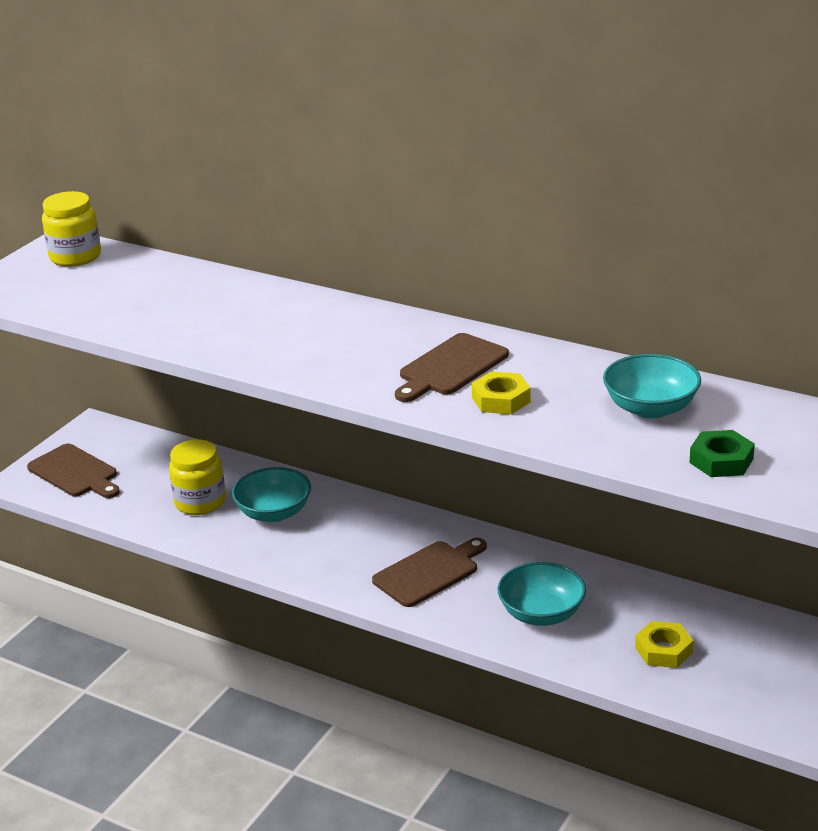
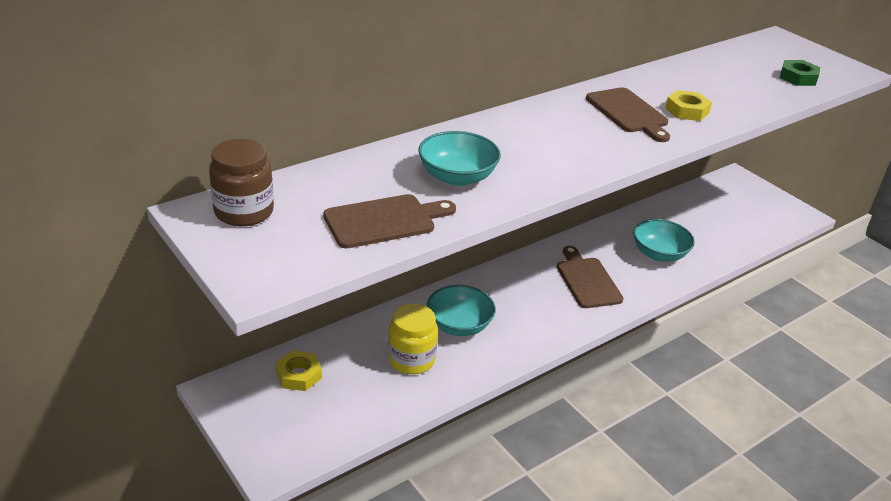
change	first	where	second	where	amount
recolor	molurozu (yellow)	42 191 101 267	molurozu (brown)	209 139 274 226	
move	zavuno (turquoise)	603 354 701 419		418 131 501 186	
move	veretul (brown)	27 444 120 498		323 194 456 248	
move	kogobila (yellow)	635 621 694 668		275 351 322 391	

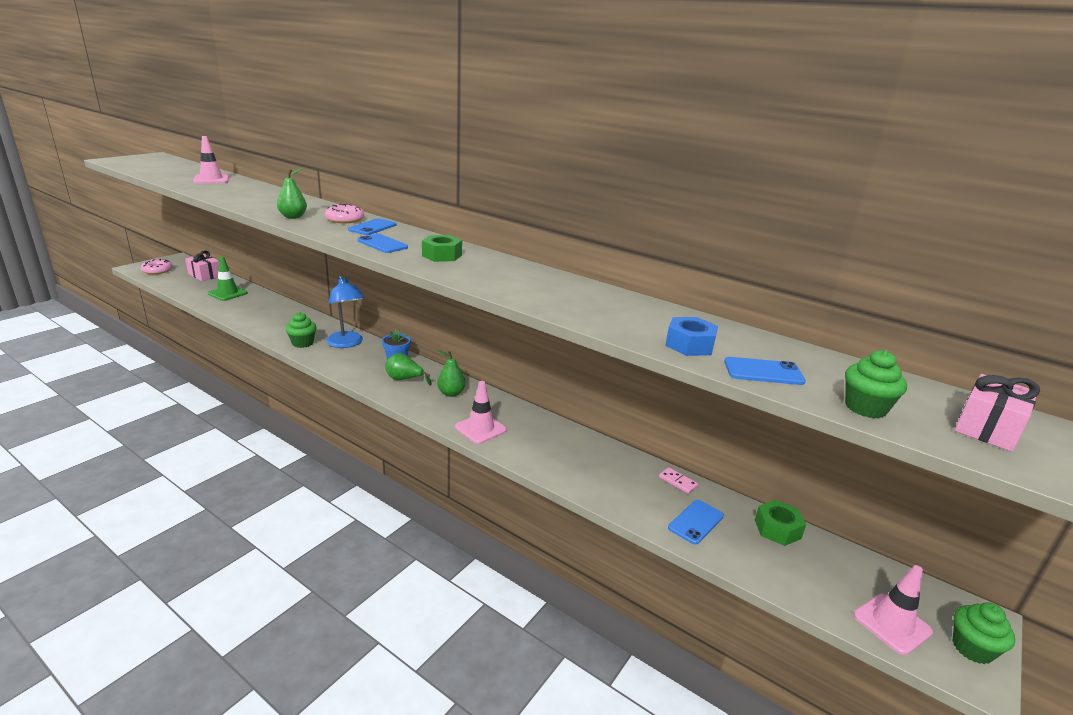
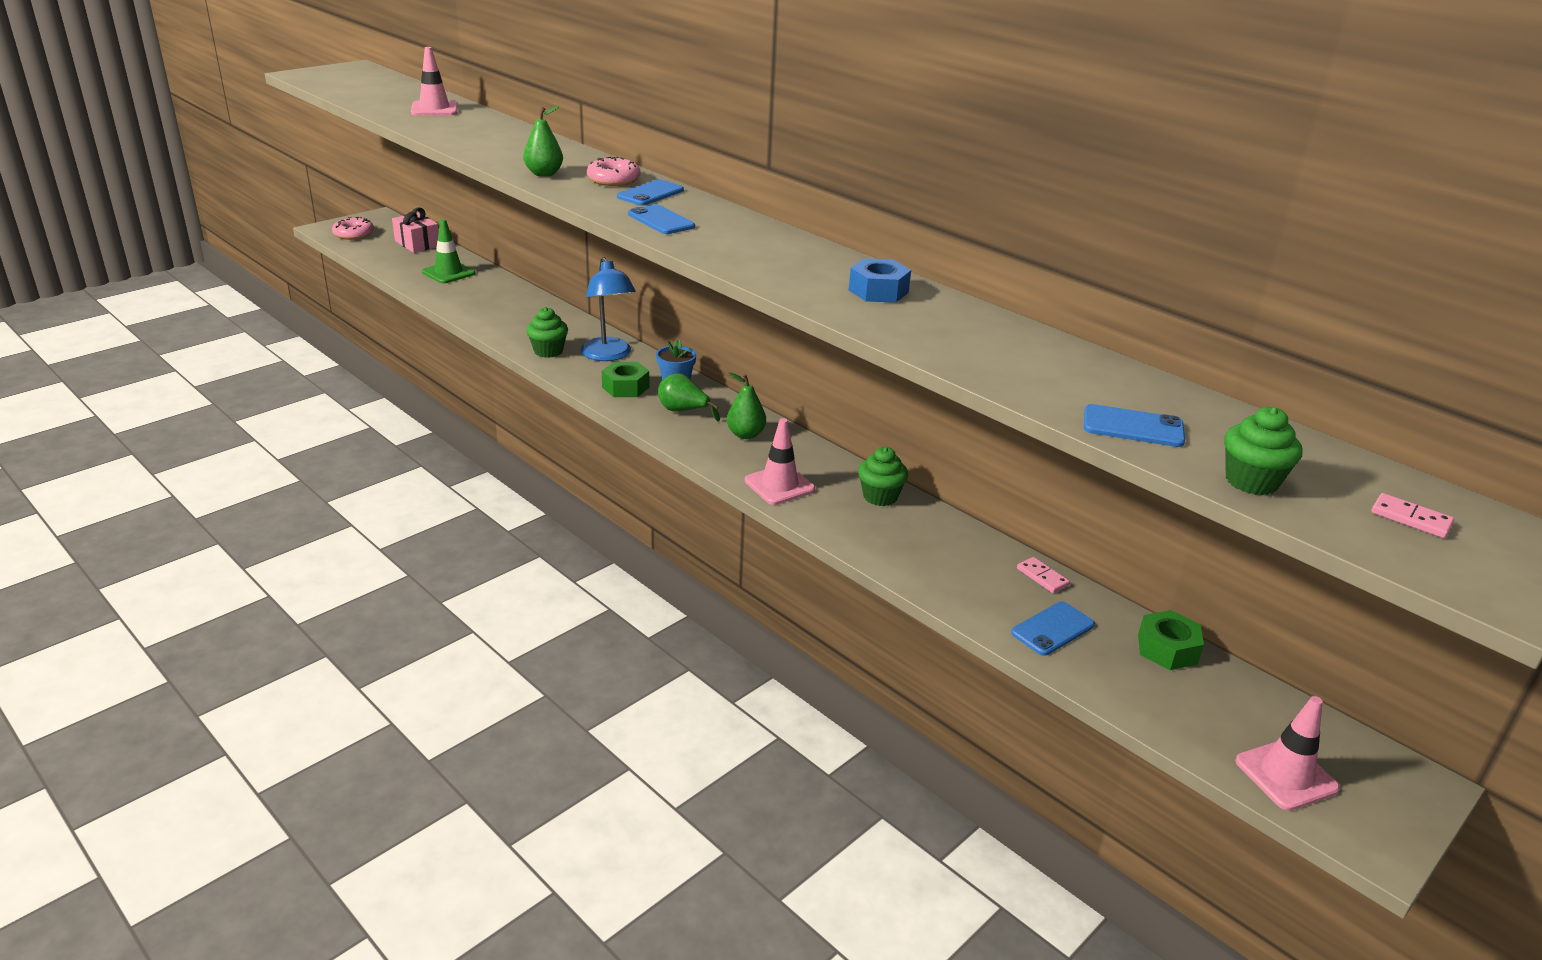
change	first	where	second	where	amount
move	kogobila (green)	422 235 462 262		602 362 650 397	
move	kogobila (blue)	665 317 718 356		849 258 911 303	
replace	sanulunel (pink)	955 374 1040 452	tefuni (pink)	1371 493 1454 538	
move	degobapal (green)	952 602 1015 664		858 447 908 506	

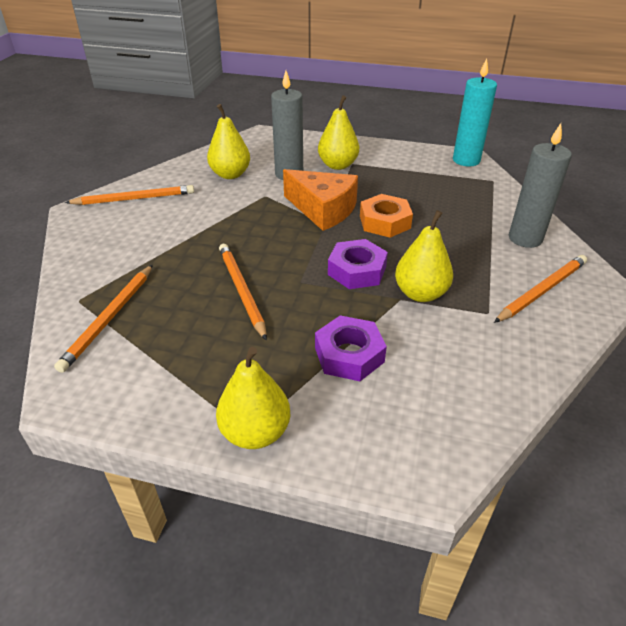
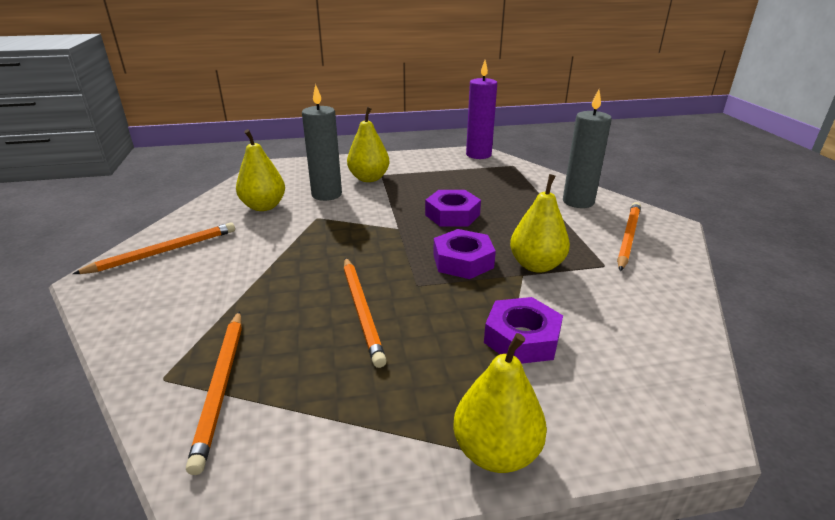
change	first	where	second	where	amount
recolor	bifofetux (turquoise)	453 59 497 166	bifofetux (purple)	466 60 497 159	
delete	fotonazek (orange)	283 169 358 231			
recolor	kogobila (orange)	360 194 413 238	kogobila (purple)	425 190 481 227	
rotate	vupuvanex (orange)	219 244 267 341		344 258 387 368	150 degrees counterclockwise

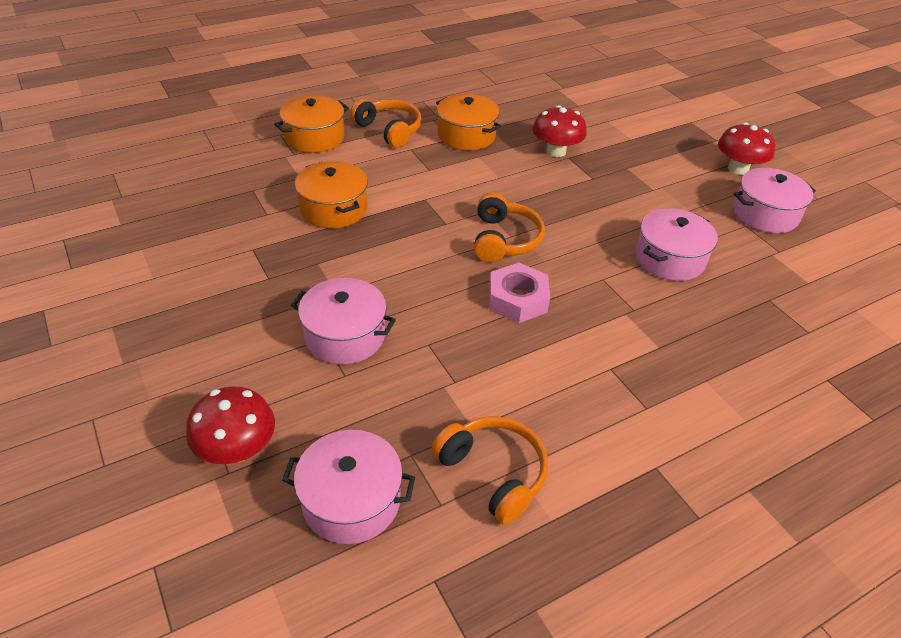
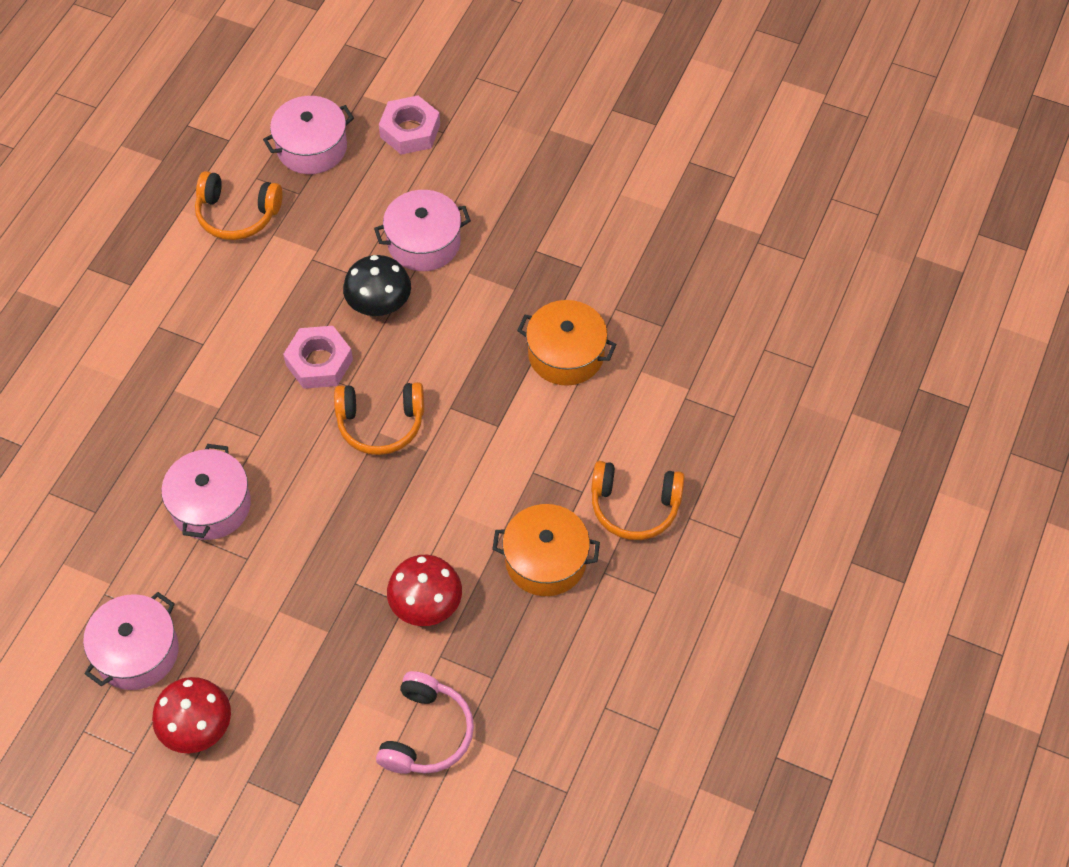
change	first	where	second	where	amount
delete	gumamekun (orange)	274 95 349 153			
rotate	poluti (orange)	474 193 545 262		334 382 424 455	60 degrees counterclockwise
replace	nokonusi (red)	186 386 275 464	kogobila (pink)	379 95 440 155	
insert			nokonusi (black)	343 255 411 316	
insert			poluti (pink)	376 671 474 774	

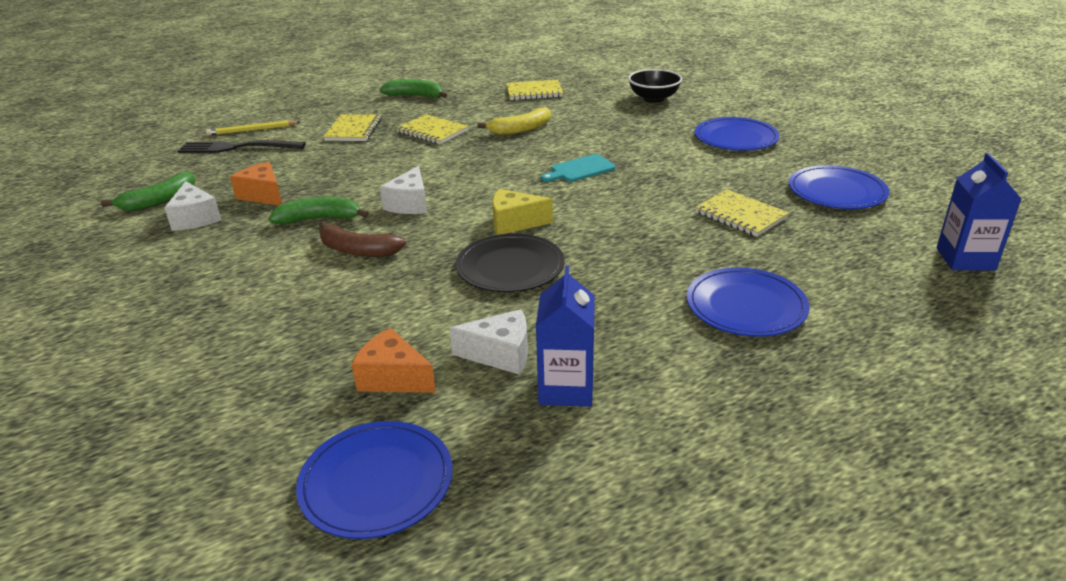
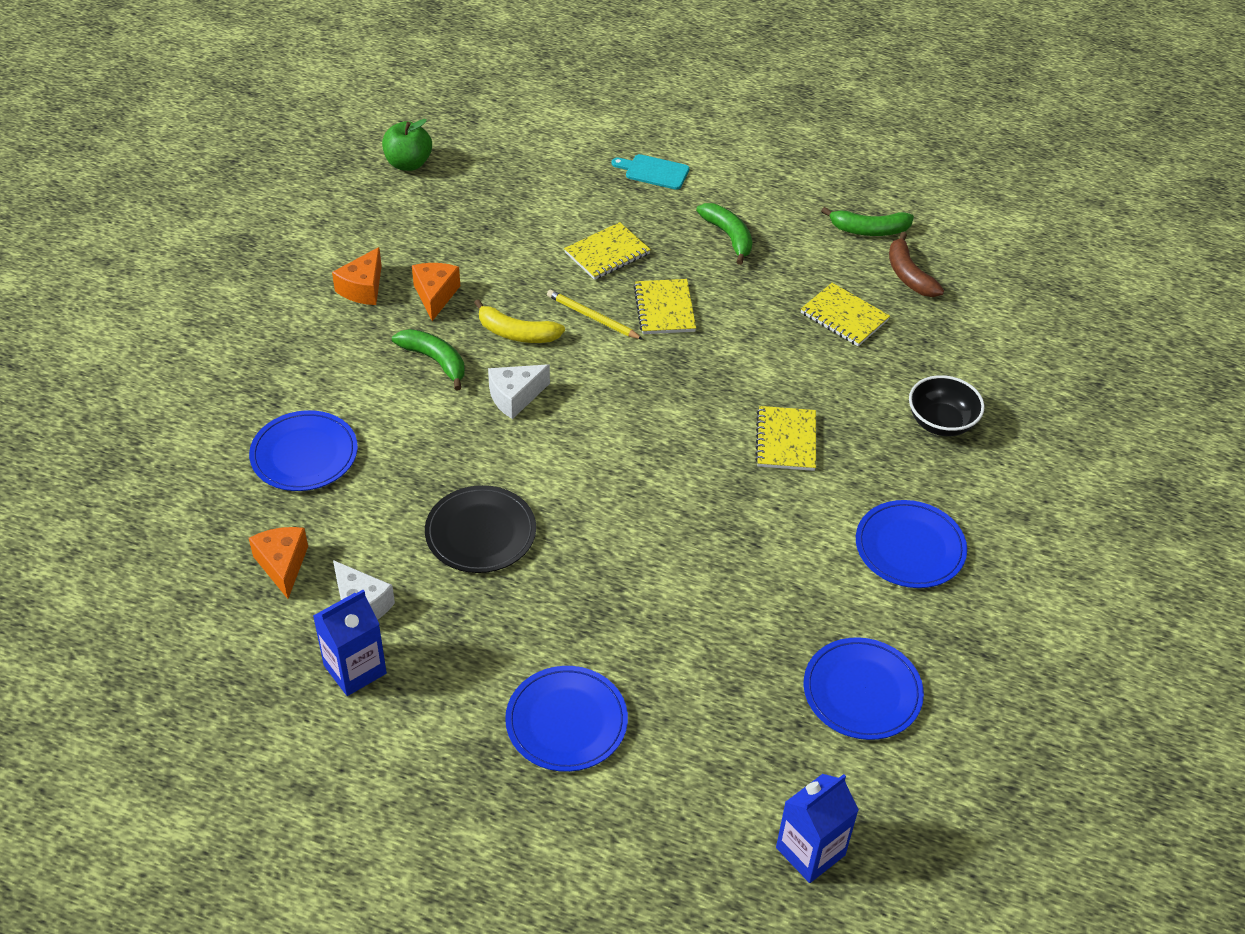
change	first	where	second	where	amount
move	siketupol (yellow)	477 107 551 135		474 299 565 343	
move	vupuvanex (yellow)	206 120 300 136		547 290 643 340	
delete	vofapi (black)	178 140 306 153			
move	veretul (turquoise)	541 154 616 182		611 154 690 190	
move	siketupol (green)	101 171 195 211		821 207 914 236	
recolor	fotonazek (white)	164 181 221 231	fotonazek (orange)	332 247 382 305	
delete	fotonazek (yellow)	492 189 553 235			
move	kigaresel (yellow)	695 190 789 237		755 406 816 471	
move	siketupol (brown)	319 221 406 257		889 232 944 297	
move	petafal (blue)	296 421 453 539		249 410 358 491	
insert			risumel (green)	382 119 432 171	

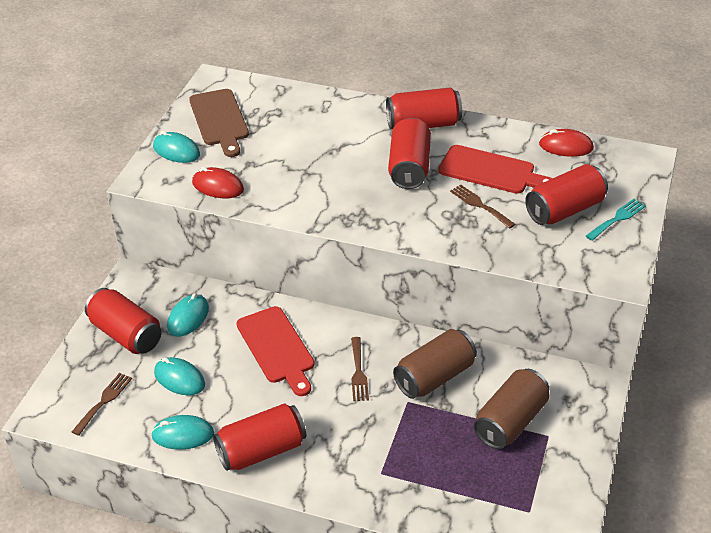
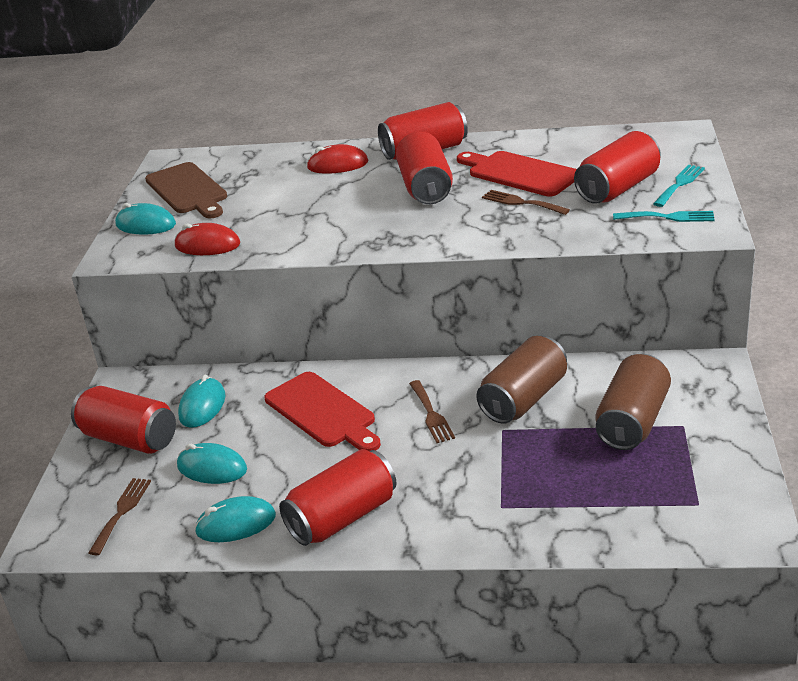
change	first	where	second	where	amount
move	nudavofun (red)	539 129 594 157		307 144 368 173	
rotate	veretul (red)	439 145 552 194		457 151 577 196	150 degrees counterclockwise
insert			vofapi (turquoise)	613 211 715 222	

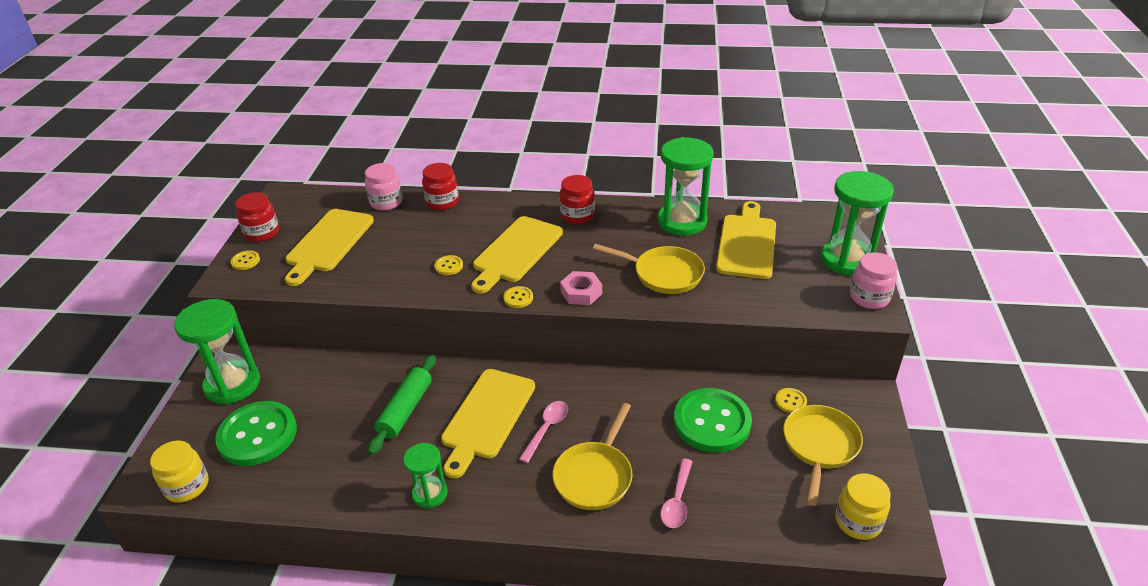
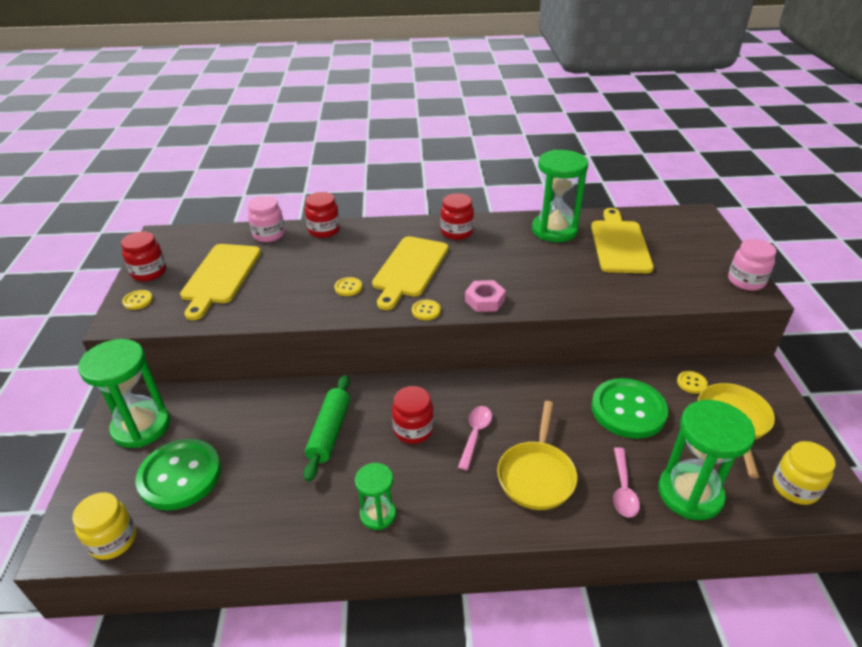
change	first	where	second	where	amount
move	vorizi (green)	821 171 894 276		658 400 756 520	
delete	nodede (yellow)	593 244 705 294			
replace	veretul (yellow)	441 369 535 479	molurozu (red)	392 386 434 444	

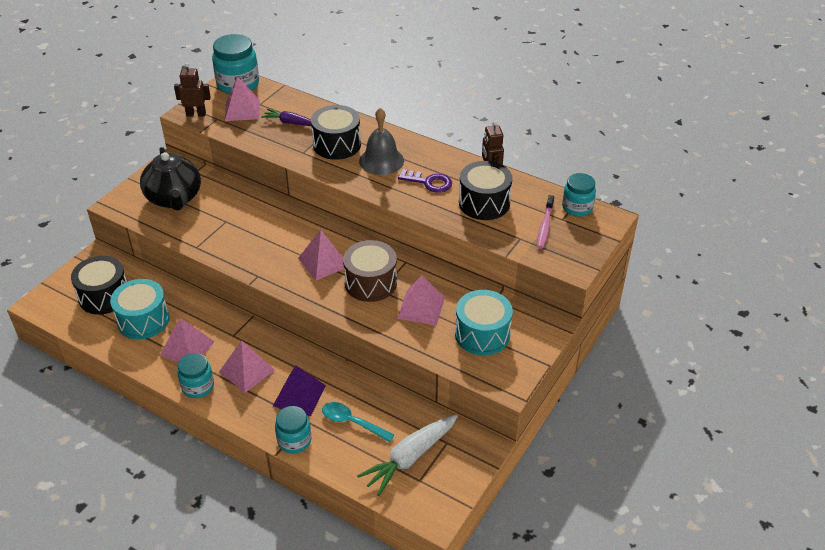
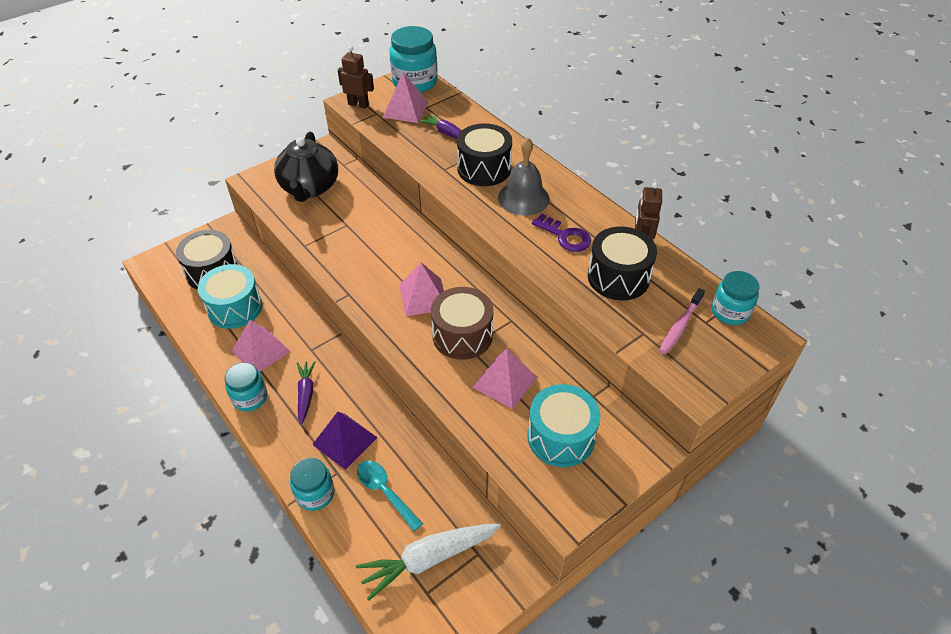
change	first	where	second	where	amount
replace	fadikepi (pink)	219 340 275 393	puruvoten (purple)	297 361 316 425	

